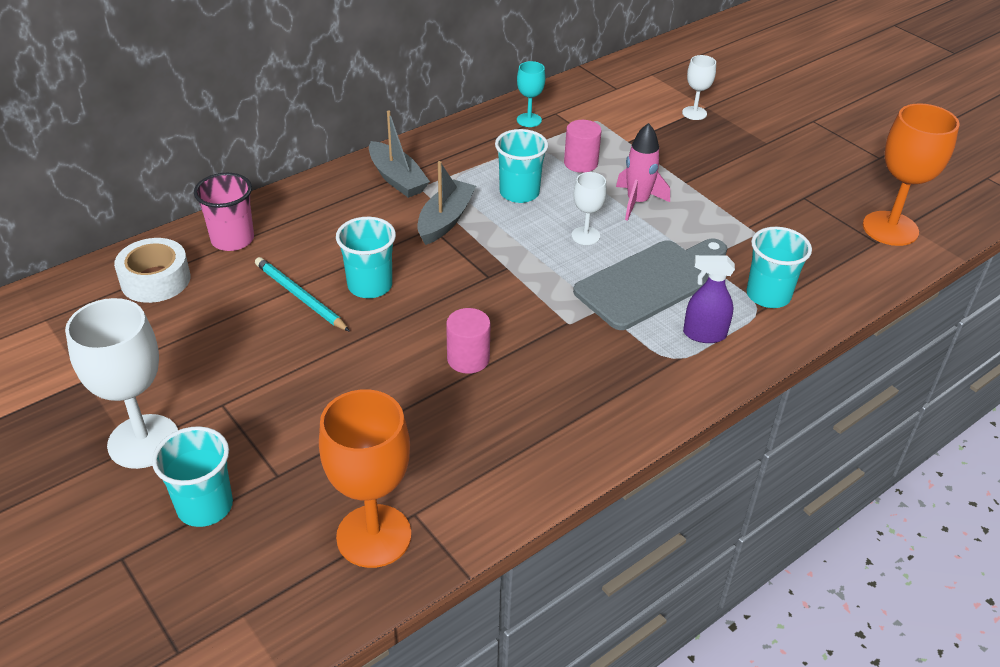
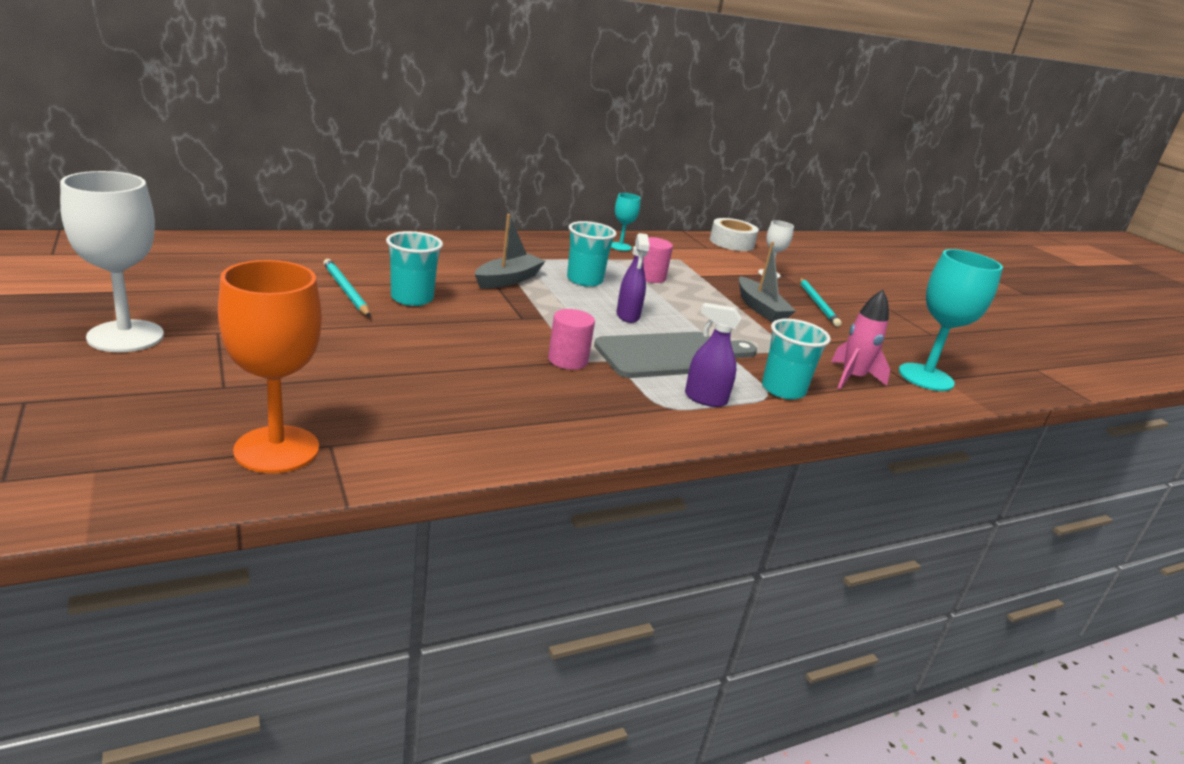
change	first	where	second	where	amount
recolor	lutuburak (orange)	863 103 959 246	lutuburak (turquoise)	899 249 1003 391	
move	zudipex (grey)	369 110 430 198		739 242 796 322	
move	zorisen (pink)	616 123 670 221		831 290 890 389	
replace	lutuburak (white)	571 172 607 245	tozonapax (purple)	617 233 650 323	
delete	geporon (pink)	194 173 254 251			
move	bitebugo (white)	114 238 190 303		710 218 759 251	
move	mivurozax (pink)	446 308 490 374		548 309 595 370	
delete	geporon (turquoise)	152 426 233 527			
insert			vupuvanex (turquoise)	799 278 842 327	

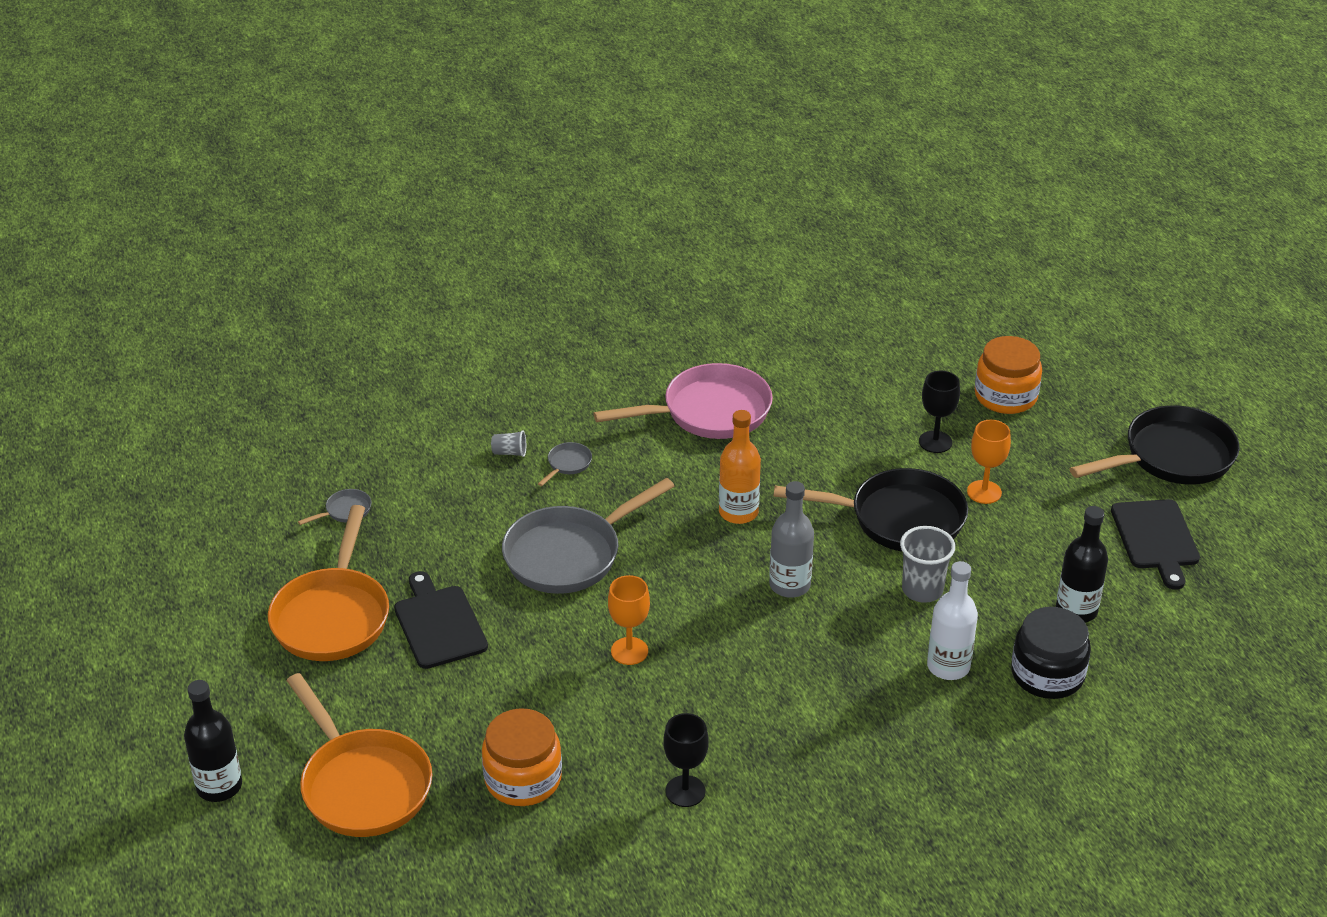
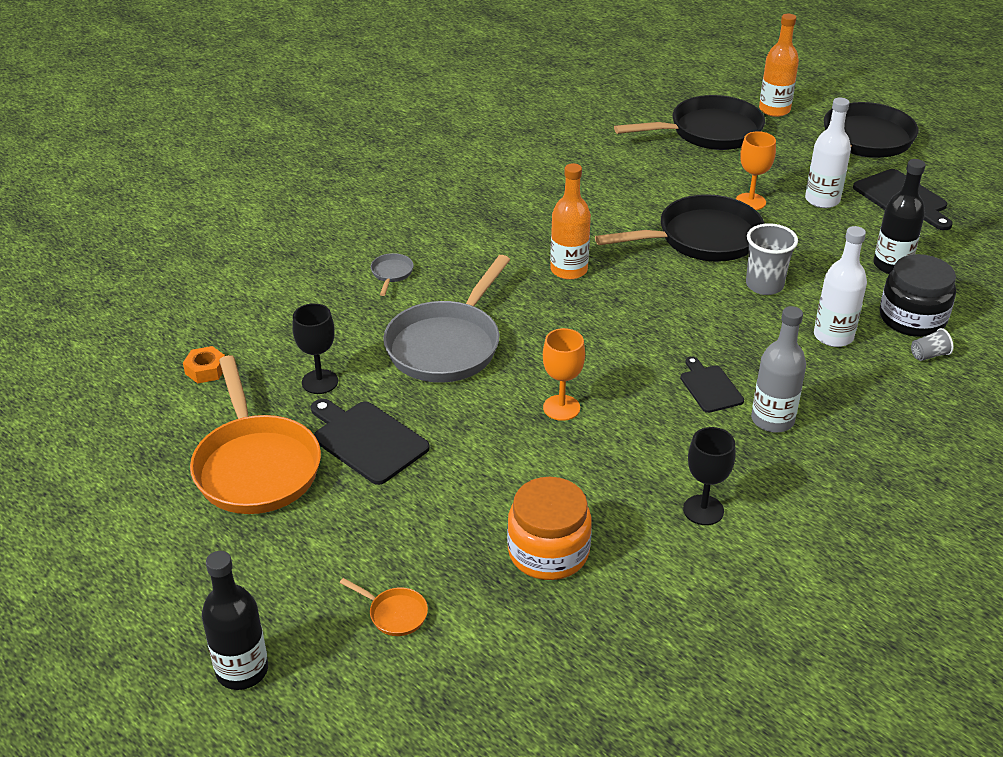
change	first	where	second	where	amount
replace	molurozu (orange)	975 336 1042 414	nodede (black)	614 95 765 150	
delete	nodede (pink)	593 363 773 439			
move	lutuburak (black)	919 371 960 453		292 303 338 394	
move	geporon (grey)	491 431 526 457		911 328 953 361	
move	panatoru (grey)	769 481 814 598		751 306 806 433	
replace	nodede (grey)	298 489 372 525	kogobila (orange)	183 346 225 383	
resize	nodede (orange)	287 673 432 837		340 578 428 636	x0.40
insert			panatoru (orange)	759 14 799 117	
insert			panatoru (white)	805 97 851 208	
insert			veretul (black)	680 356 744 413	

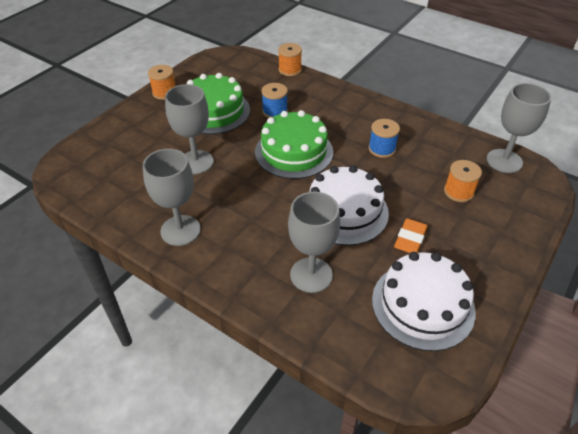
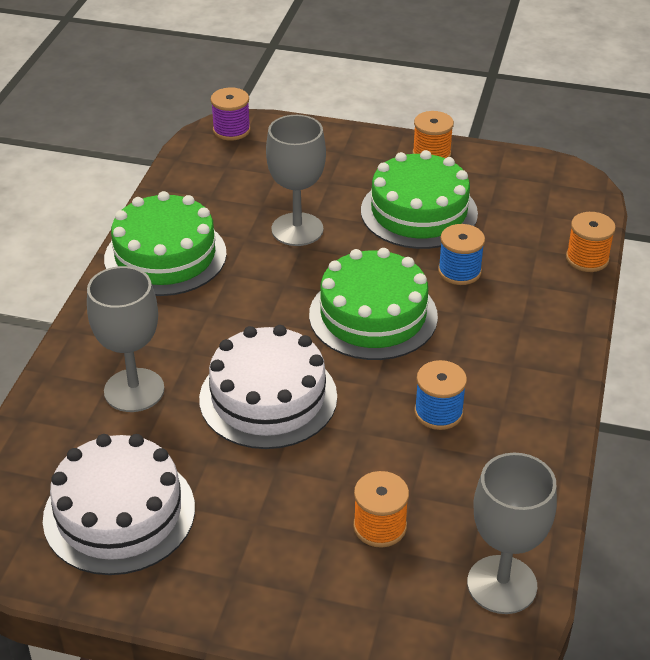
change	first	where	second	where	amount
replace	lutuburak (grey)	143 149 201 246	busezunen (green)	104 191 227 296	
delete	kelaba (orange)	394 218 428 253			
insert			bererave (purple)	211 87 251 141	

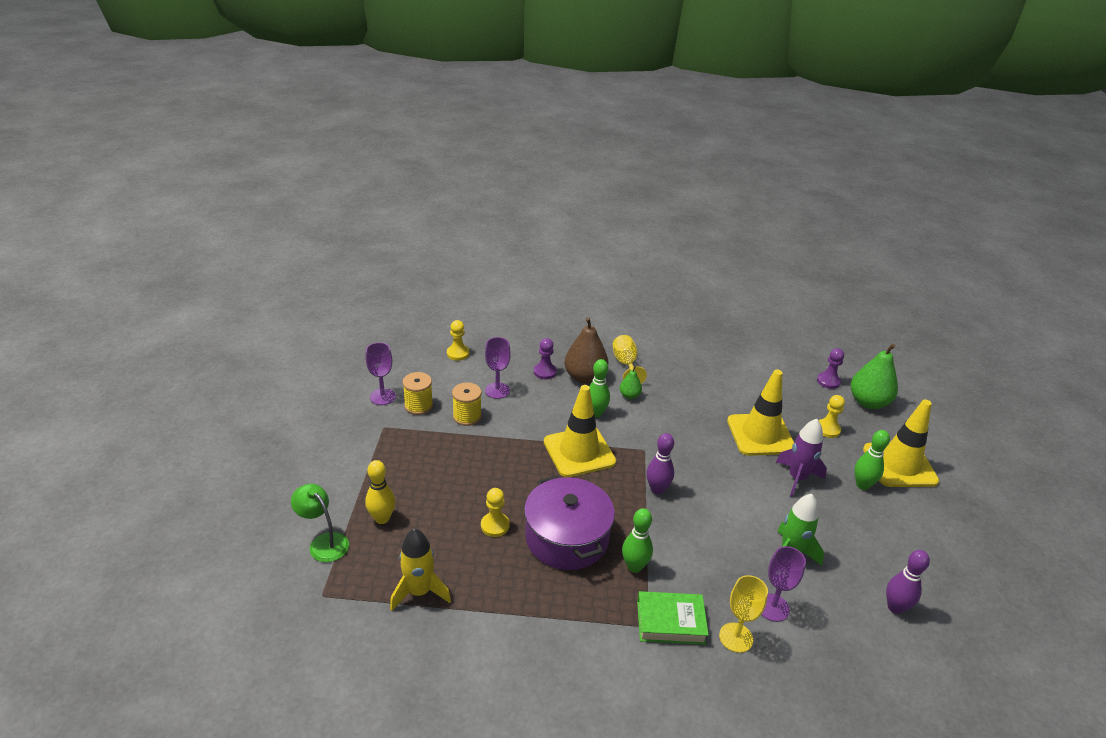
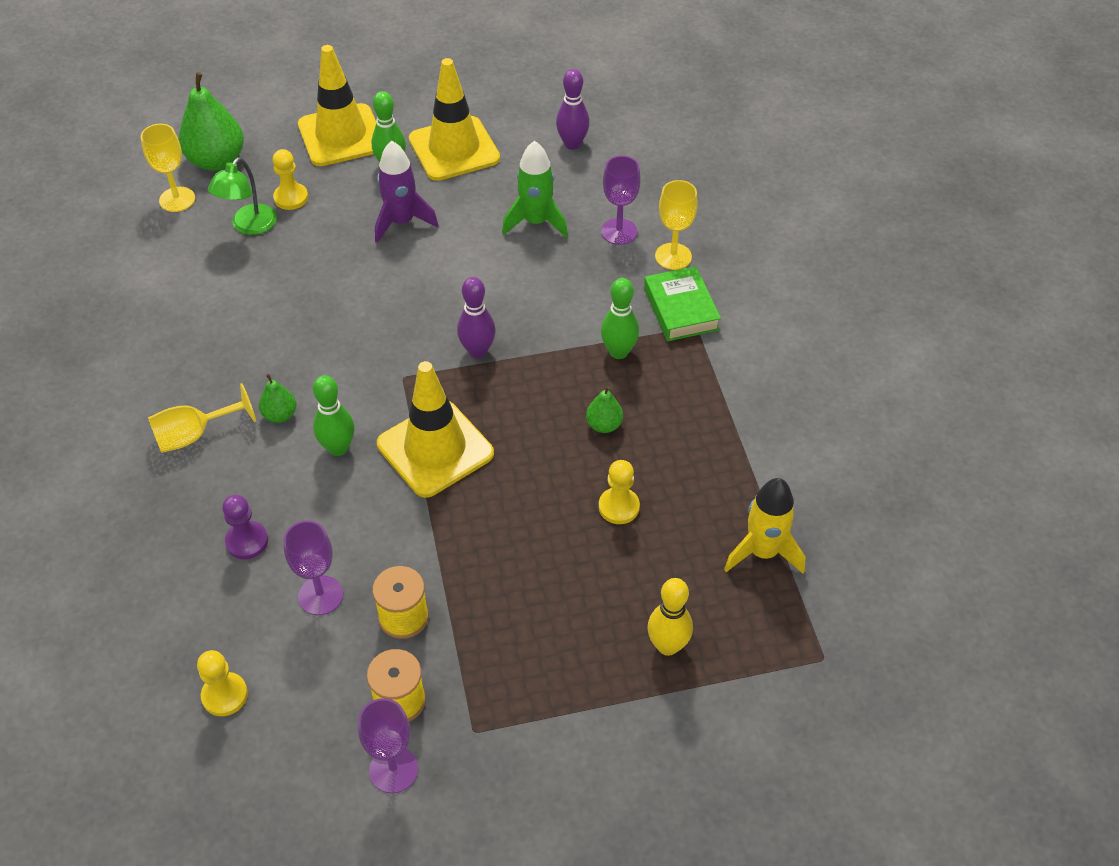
change	first	where	second	where	amount
delete	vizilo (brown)	564 317 609 384			
replace	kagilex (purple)	817 348 844 389	lutuburak (yellow)	141 124 195 212	
move	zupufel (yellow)	727 370 794 456		409 58 500 181	
replace	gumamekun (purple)	524 475 615 570	vizilo (green)	586 386 623 433	
move	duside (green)	291 484 349 562		208 157 277 235	

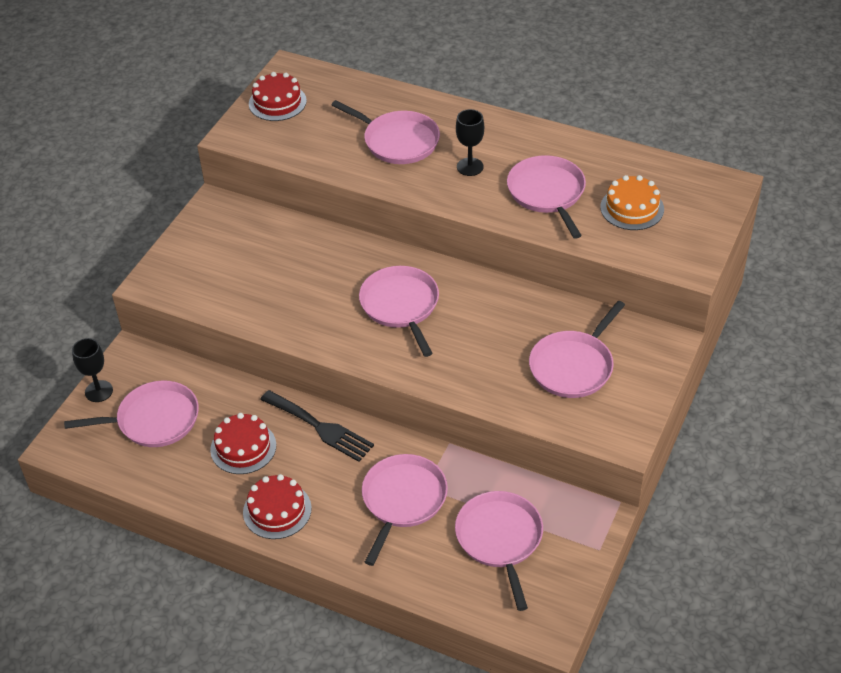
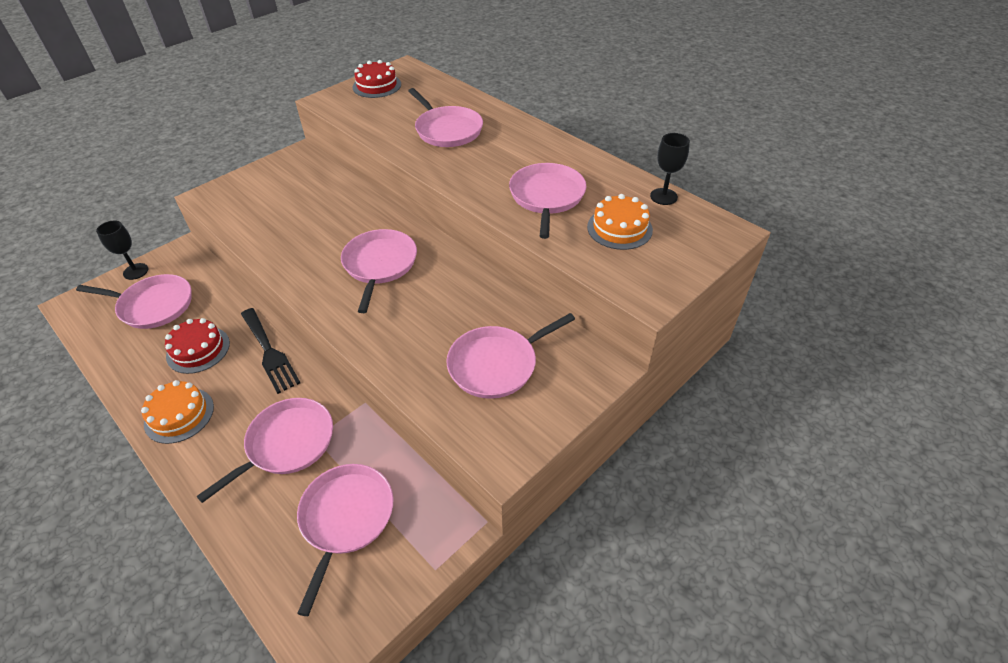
change	first	where	second	where	amount
move	lutuburak (black)	456 109 484 176		650 133 690 205	
recolor	busezunen (red)	243 474 312 539	busezunen (orange)	141 380 214 444	

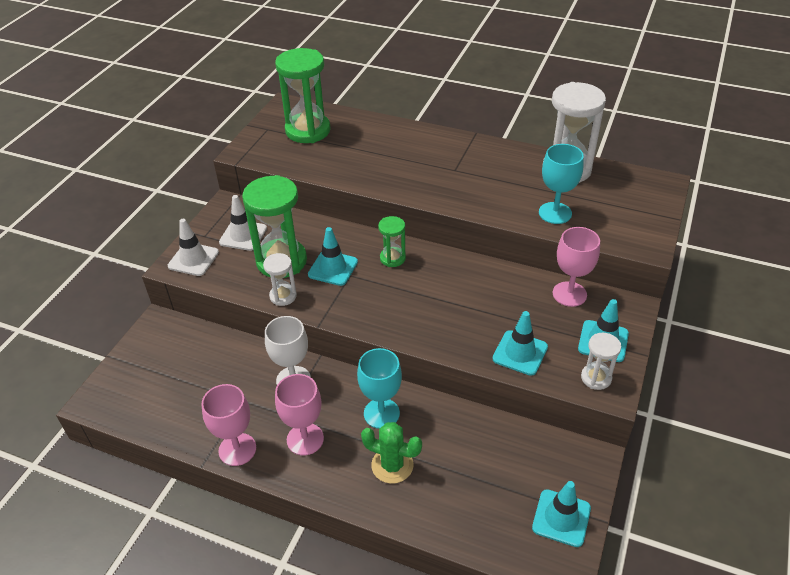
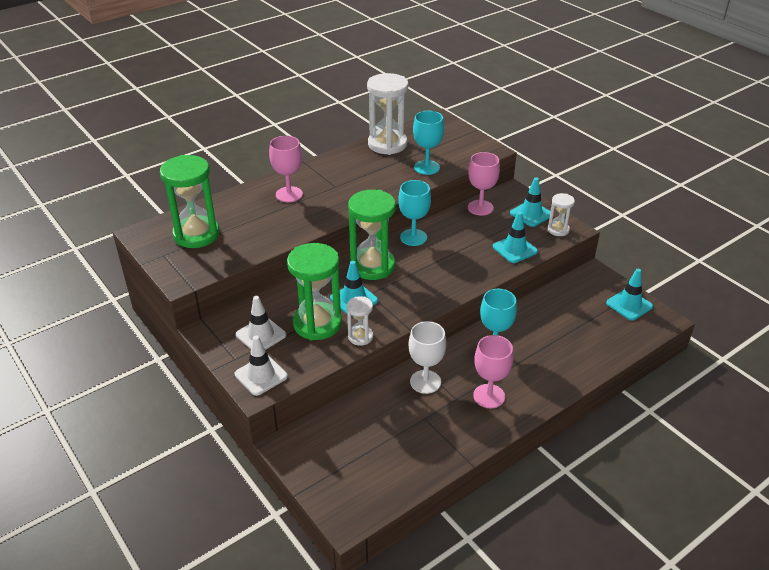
change	first	where	second	where	amount
resize	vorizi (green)	378 216 406 267		348 190 396 280	x1.96
move	lutuburak (pink)	201 384 256 466		269 136 303 202	
delete	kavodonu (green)	361 422 422 484			
insert			lutuburak (turquoise)	398 180 431 246	

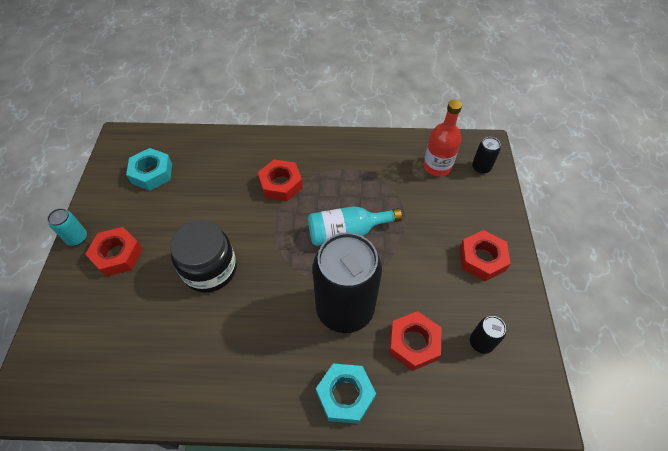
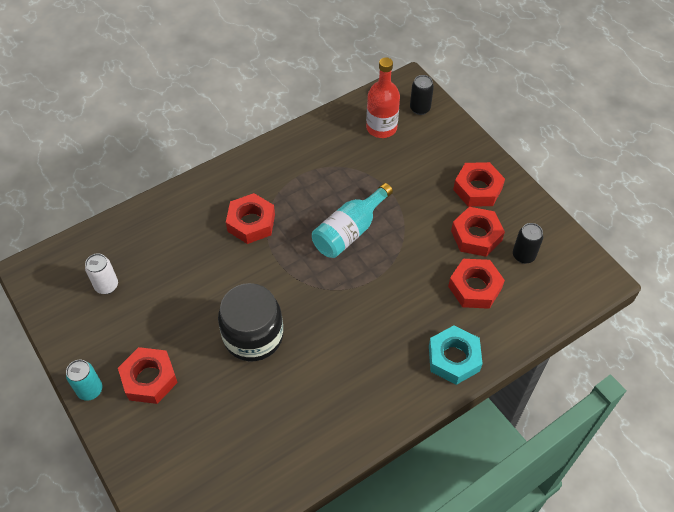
change	first	where	second	where	amount
replace	kogobila (turquoise)	126 148 172 191	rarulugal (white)	85 254 118 294	
delete	rarulugal (black)	313 233 382 333			
insert			kogobila (red)	451 207 505 257	

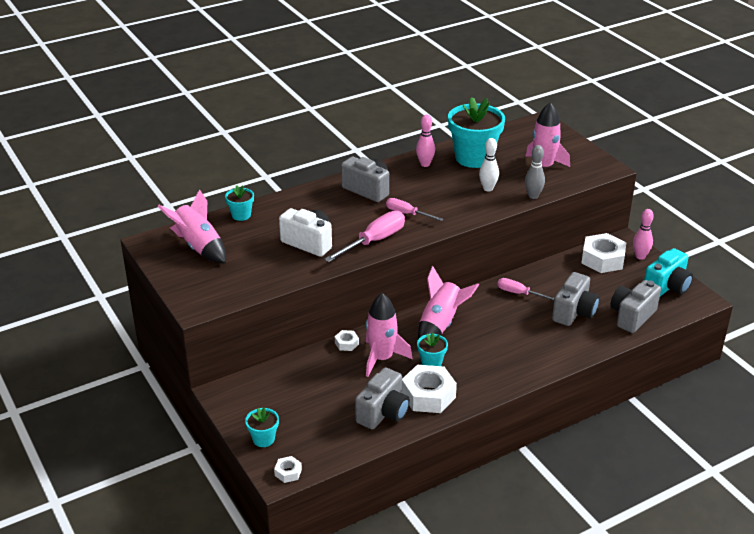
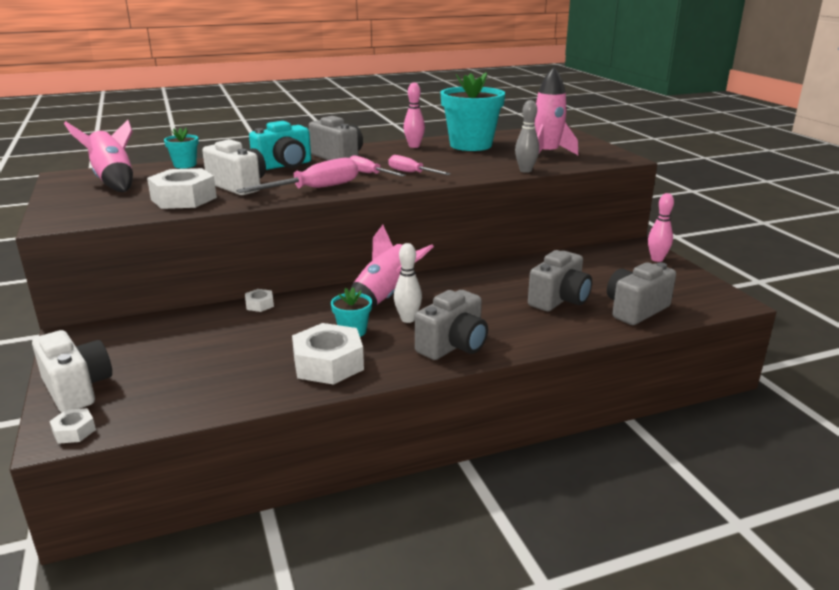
change	first	where	second	where	amount
move	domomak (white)	479 138 499 191		394 243 422 323	
move	kogobila (white)	582 233 627 273		147 168 217 209	
move	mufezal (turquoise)	644 248 693 296		249 121 311 170	
move	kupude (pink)	497 278 554 301		388 155 451 175	
delete	zorisen (pink)	366 293 412 377			
move	mufezal (grey)	355 367 410 430		415 290 488 360	
replace	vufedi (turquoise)	245 408 279 447	mufezal (white)	32 330 112 413	

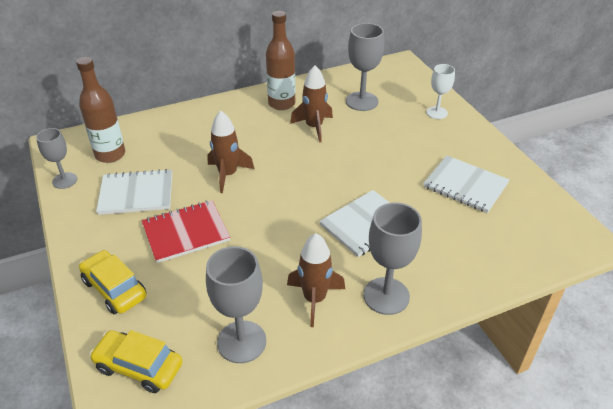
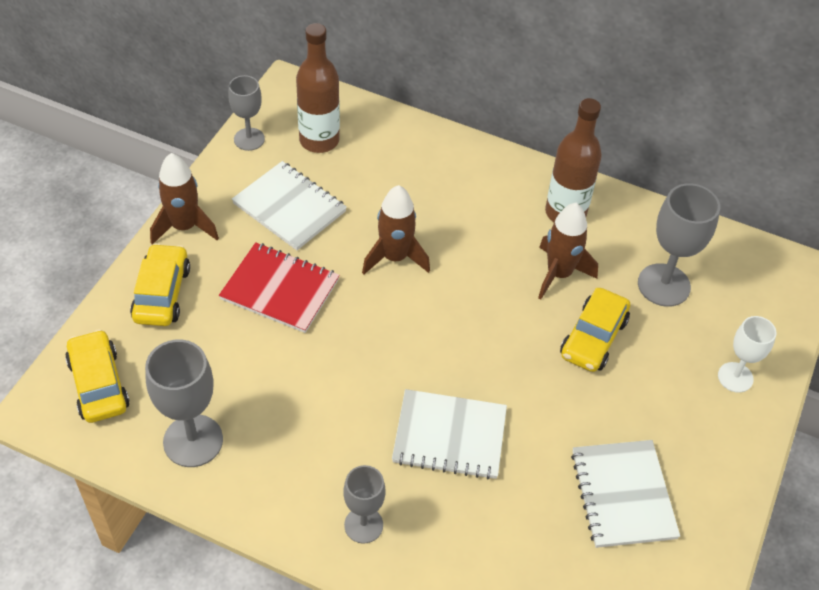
change	first	where	second	where	amount
resize	lutuburak (grey)	363 202 422 315		343 465 386 544	x0.63
move	zorisen (brown)	287 233 345 327		150 153 219 245	
insert			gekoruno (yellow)	560 288 630 372	

